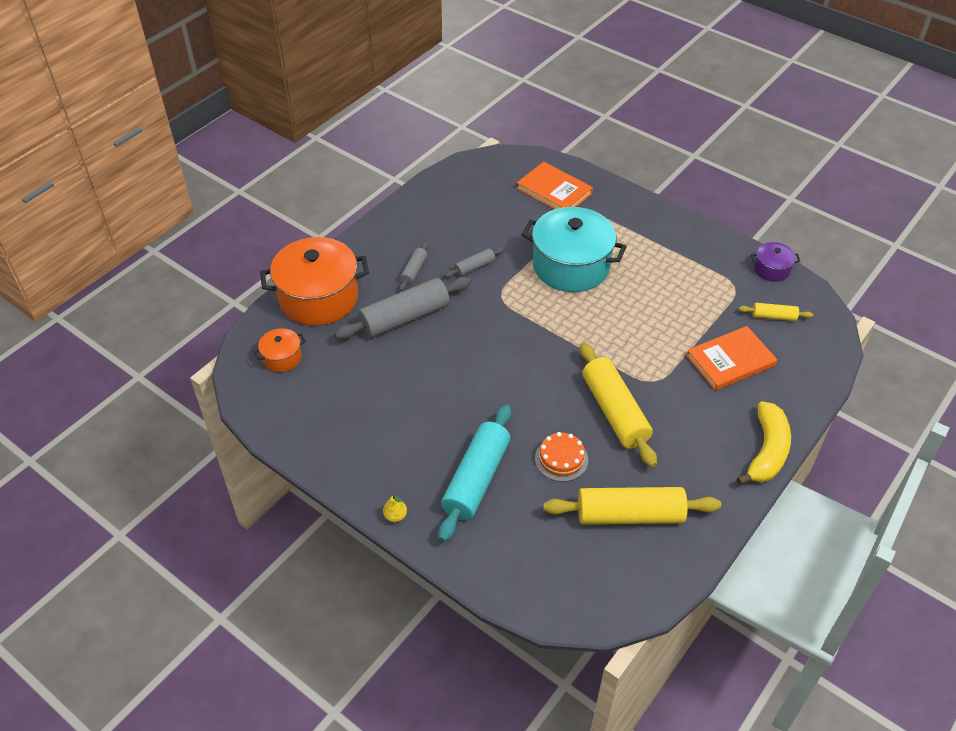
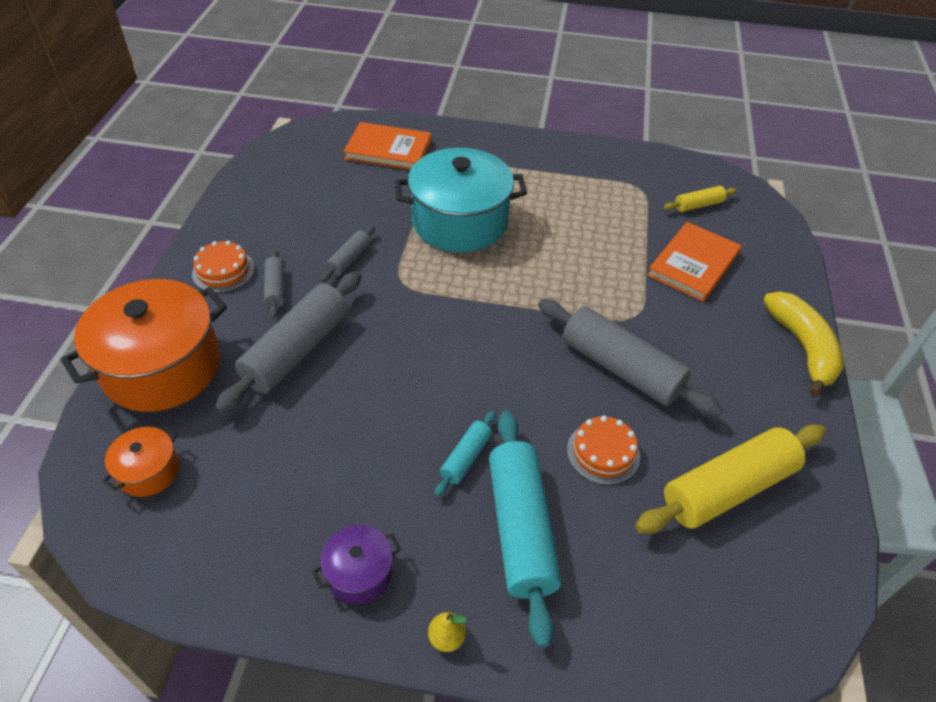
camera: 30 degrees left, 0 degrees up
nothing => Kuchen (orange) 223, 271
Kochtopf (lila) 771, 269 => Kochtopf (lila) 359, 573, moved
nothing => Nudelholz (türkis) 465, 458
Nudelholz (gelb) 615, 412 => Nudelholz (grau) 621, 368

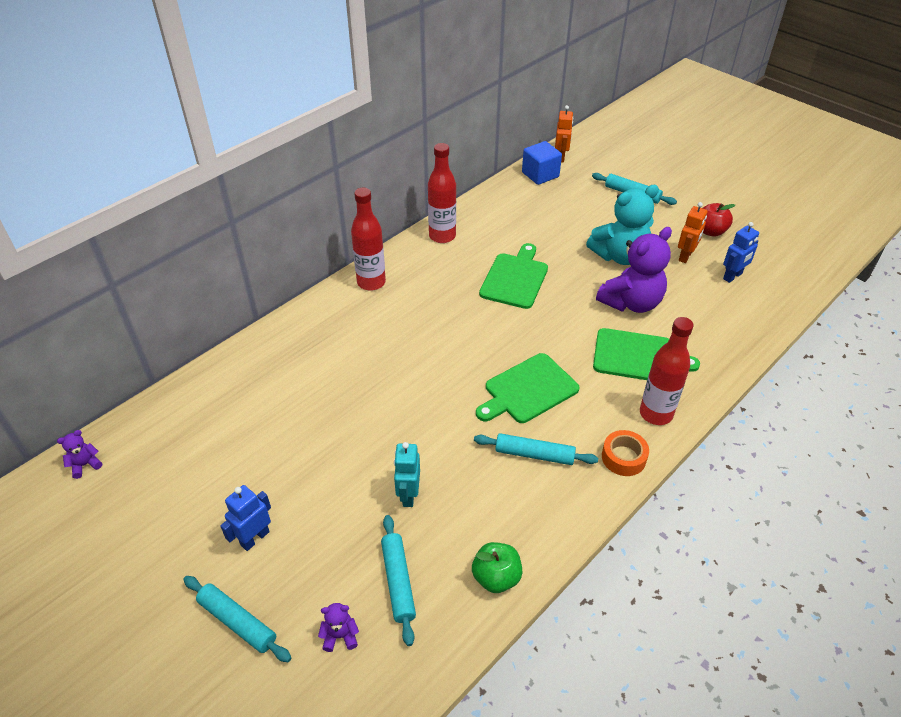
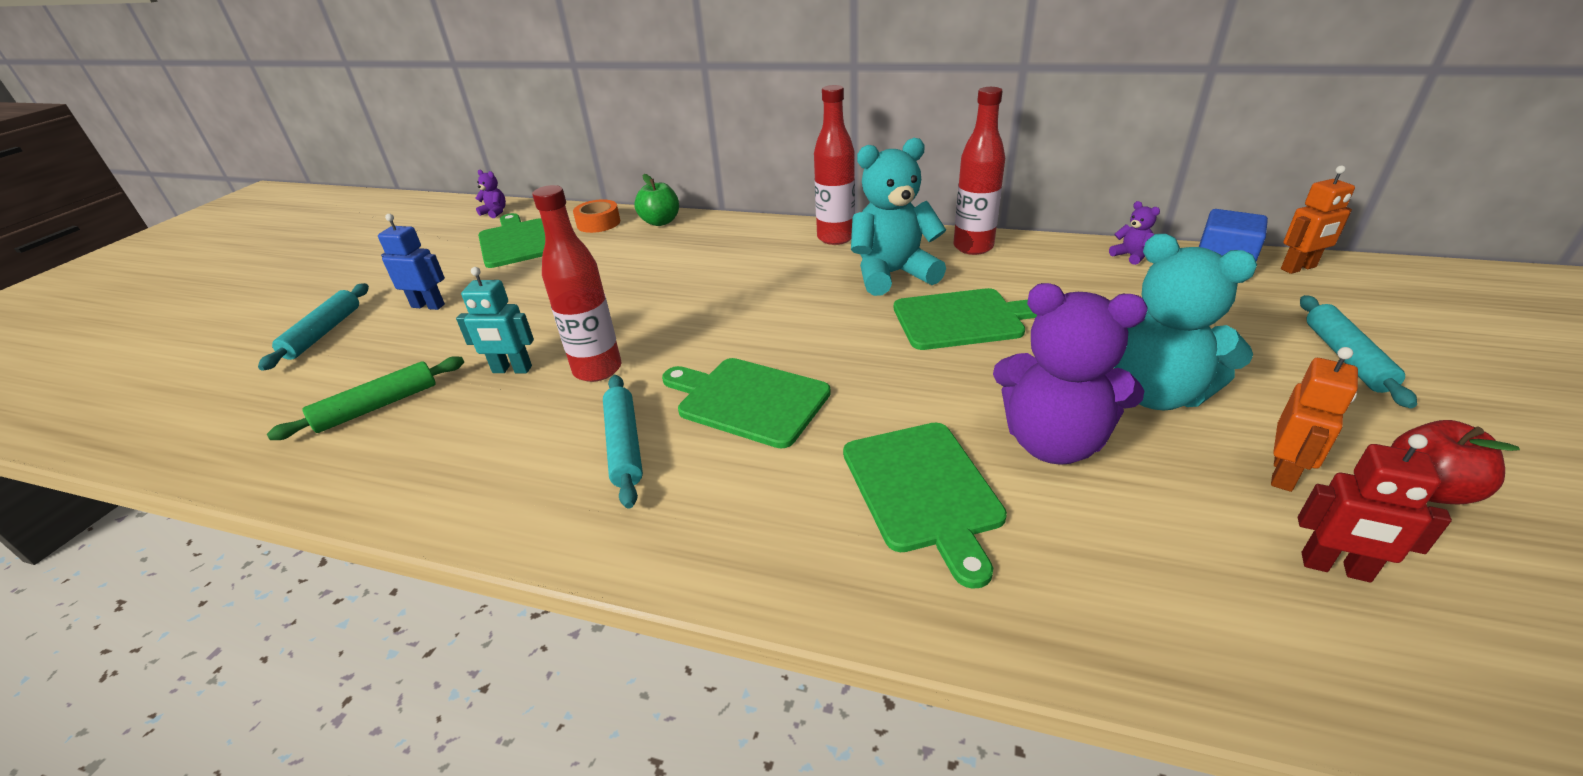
camera: 65 degrees right, 10 degrees down
Nudelholz (türkis) 398, 582 => Nudelholz (grün) 377, 406
Roboter (türkis) 408, 495 => Roboter (türkis) 512, 370, 150 degrees counterclockwise
nothing => Schneidebrett (grün) 516, 242
Flasche (rot) 656, 414 => Flasche (rot) 597, 370, moved
Klebeband (orange) 623, 457 => Klebeband (orange) 598, 223, moved
Apfel (grün) 496, 577 => Apfel (grün) 660, 222, moved
nothing => Teddybär (türkis) 892, 274
Teddybär (lila) 340, 636 => Teddybär (lila) 1131, 256, moved
Roboter (orange) 685, 256 => Roboter (orange) 1283, 474, 60 degrees counterclockwise
Roboter (blau) 732, 276 => Roboter (rot) 1335, 568

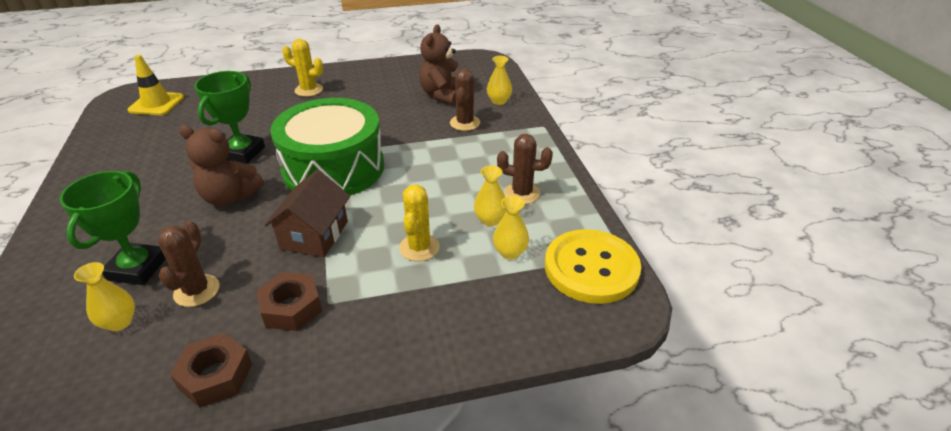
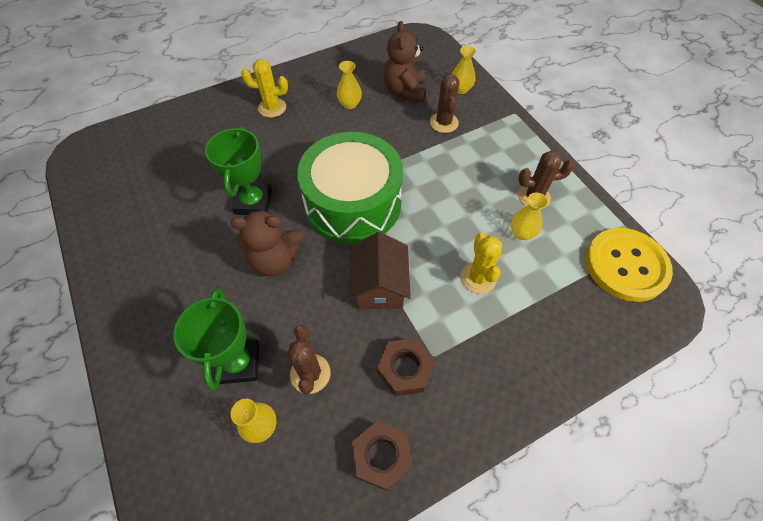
camera: 15 degrees left, 20 degrees up
Vase (gelb) 510, 252 => Vase (gelb) 350, 104, moved
Leitkegel (gelb) 156, 104 => nothing

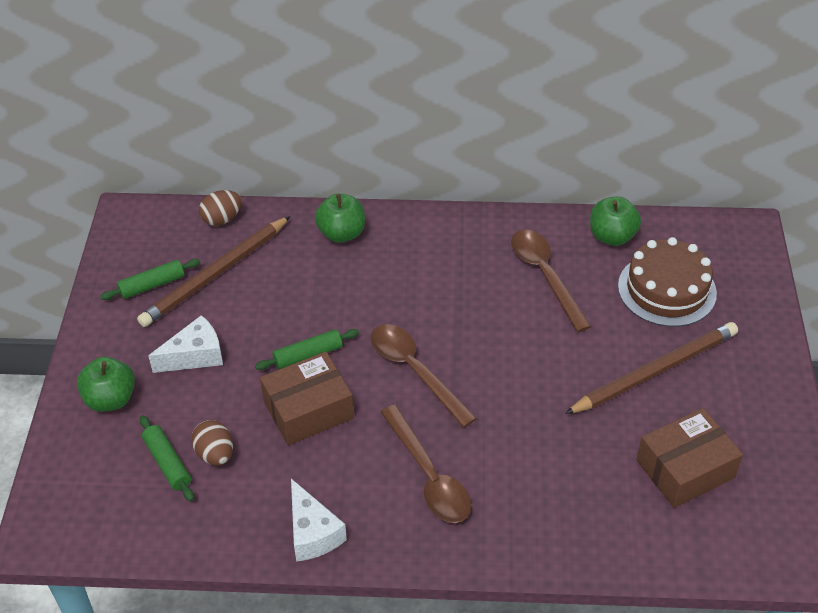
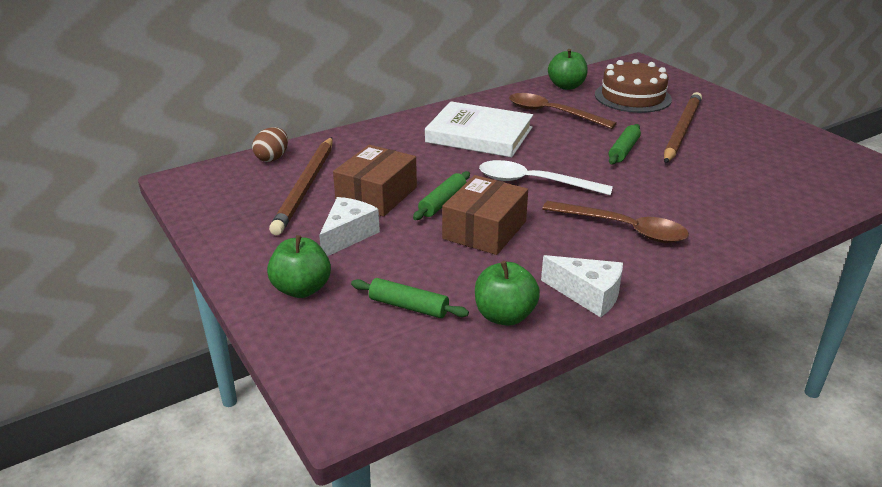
camera: 35 degrees left, 15 degrees down
Schachtel (braun) 685, 469 => Schachtel (braun) 376, 195, moved
nothing => Buch (weiß) 479, 135
Apfel (grün) 341, 233 => Apfel (grün) 504, 316, moved
Löffel (braun) 415, 371 => Löffel (weiß) 534, 182
Nudelholz (grün) 152, 285 => Nudelholz (grün) 623, 150, moved
Ei (braun) 215, 454 => nothing

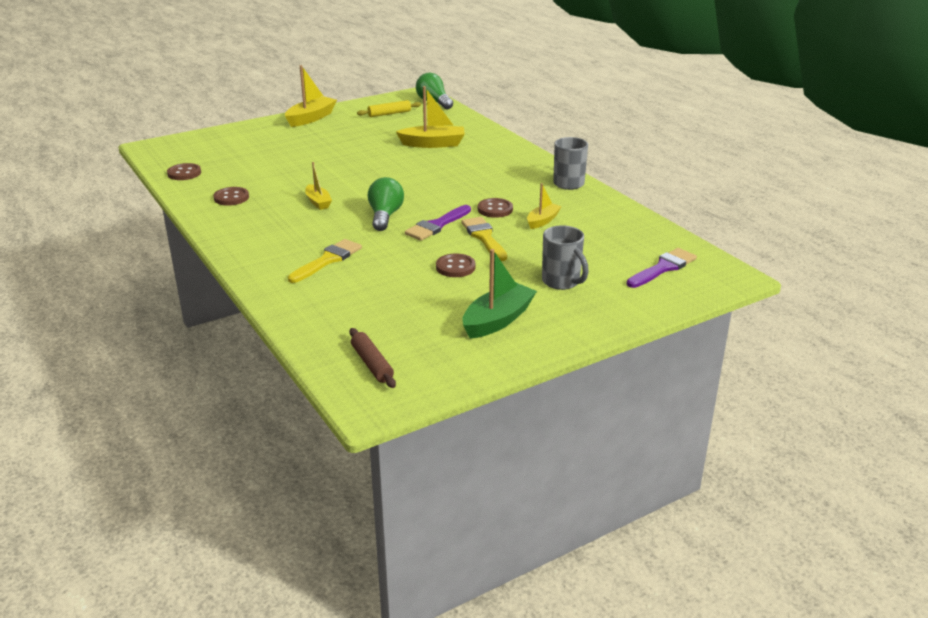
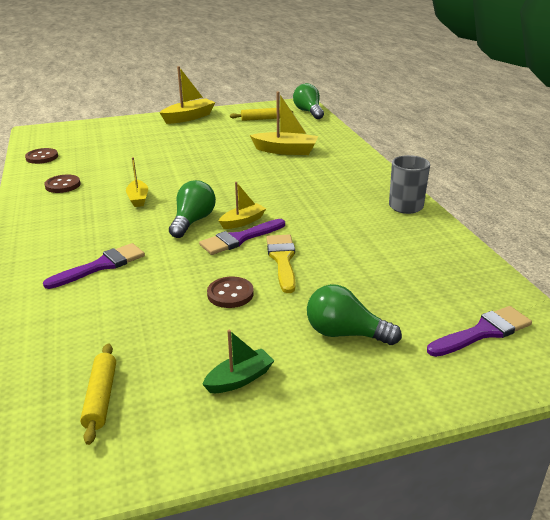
camera: 15 degrees right, 0 degrees up
Pinsel (gelb) 327, 260 => Pinsel (lila) 101, 266
nothing => Nudelholz (gelb) 101, 398
Boot (grün) 498, 320 => Boot (grün) 239, 379, x0.61
Boot (gelb) 542, 221 => Boot (gelb) 243, 222, moved
Tasse (grau) 562, 282 => Glühbirne (grün) 345, 334
Nudelholz (braun) 372, 364 => nothing
Knopf (braun) 495, 209 => nothing

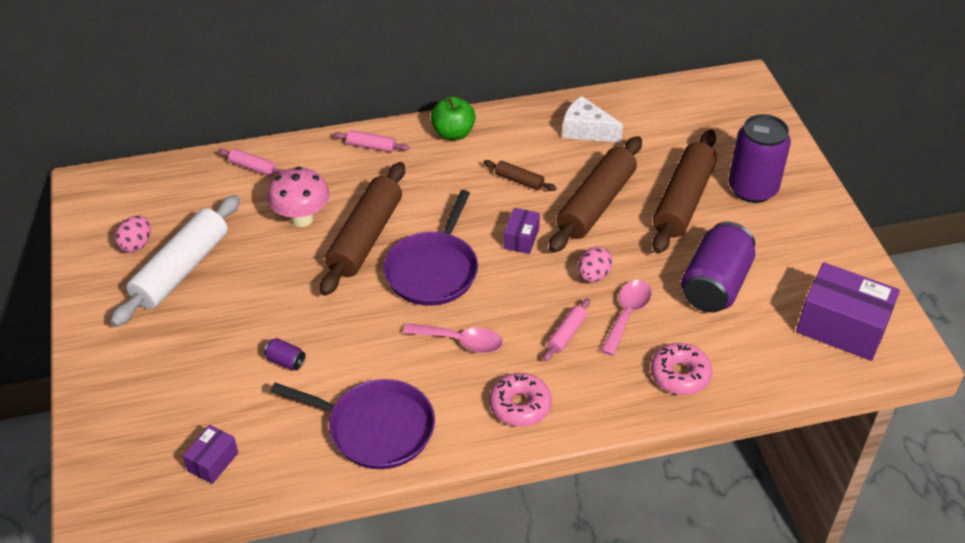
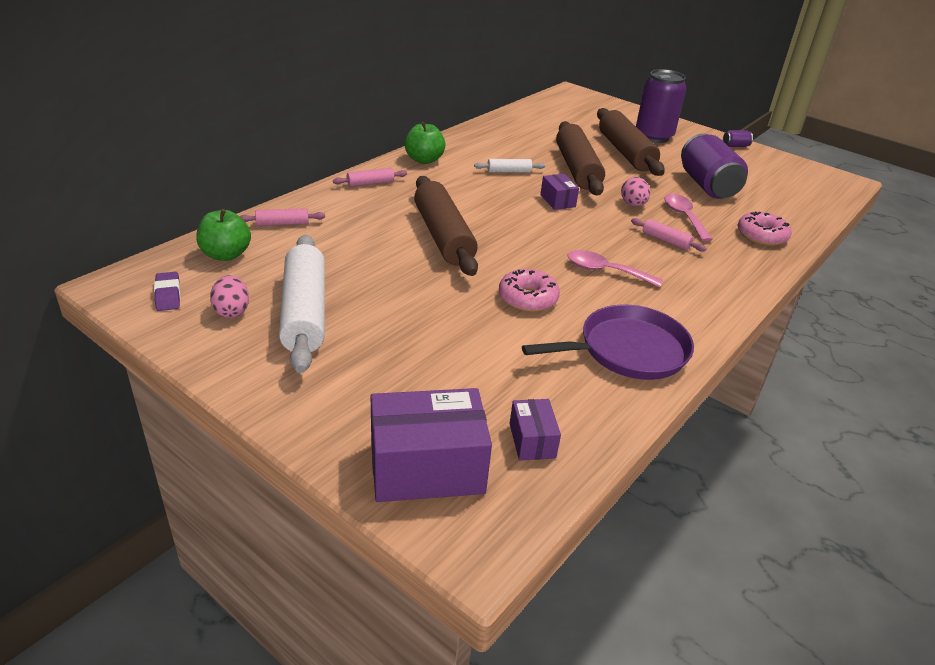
camera: 40 degrees left, 10 degrees down
nothing => Radiergummi (lila) 168, 295
nothing => Apfel (grün) 226, 255
Schachtel (lila) 841, 327 => Schachtel (lila) 427, 468, moved
Nudelholz (braun) 519, 180 => Nudelholz (weiß) 509, 171
Donut (rosa) 520, 405 => Donut (rosa) 528, 298, moved
Löffel (rosa) 460, 341 => Löffel (rosa) 605, 271, 135 degrees counterclockwise
Nudelholz (rosa) 566, 334 => Nudelholz (rosa) 666, 240, 45 degrees counterclockwise
Dose (lila) 285, 361 => Dose (lila) 735, 146, moved
Pilz (rosa) 302, 219 => nothing
Pfanne (lila) 433, 270 => nothing
Käse (weiß) 586, 130 => nothing

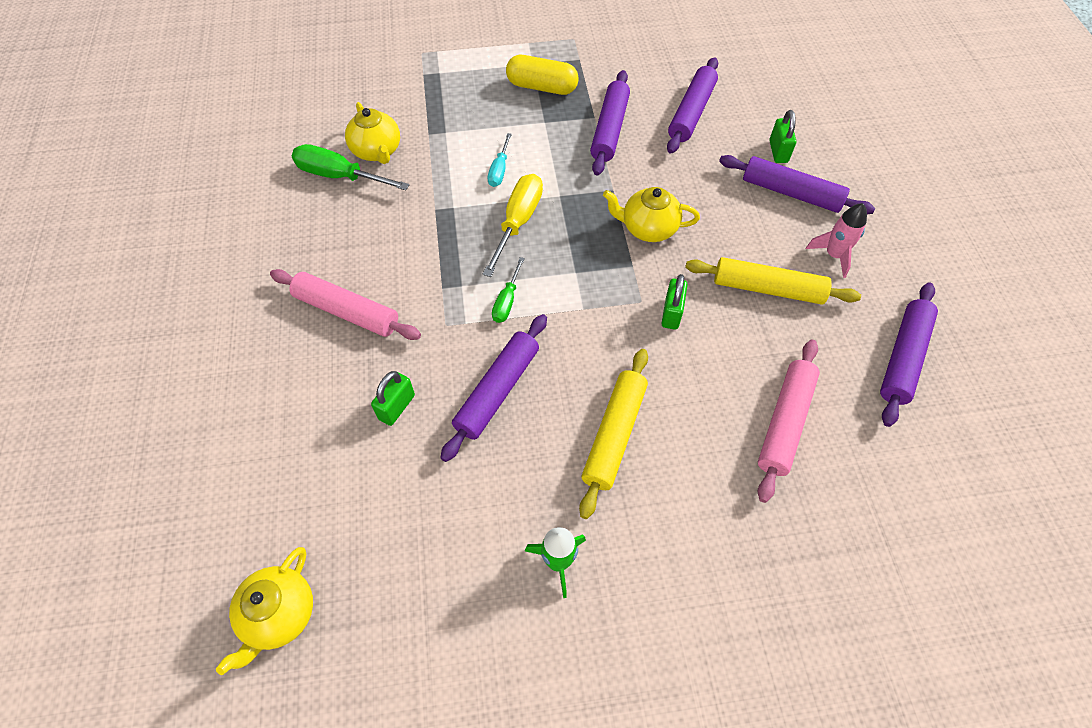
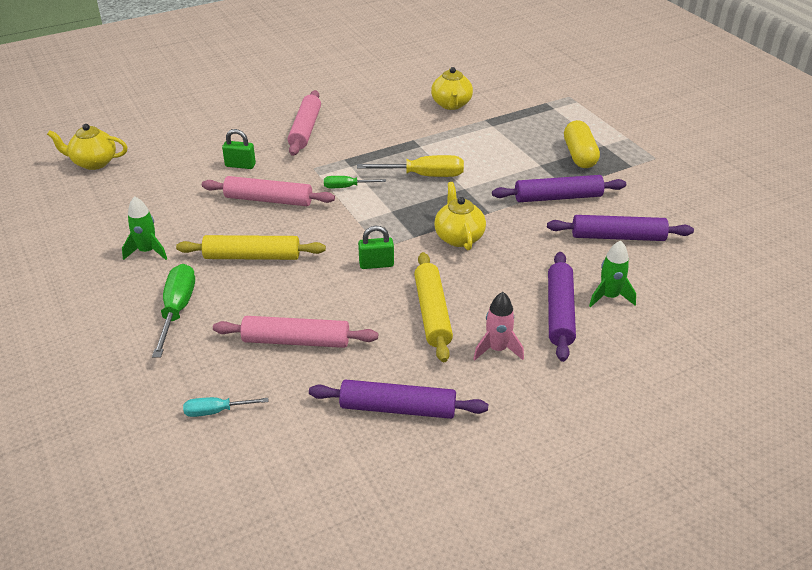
camera: 70 degrees right, 20 degrees down
Schraubenzieher (grün) 339, 176 => Schraubenzieher (grün) 177, 309, moved
Schraubenzieher (türkis) 499, 170 => Schraubenzieher (türkis) 215, 411, moved
Nudelholz (lila) 497, 391 => Nudelholz (rosa) 268, 200
Teekanne (gelb) 377, 151 => Teekanne (gelb) 451, 104, 45 degrees counterclockwise
Vorhängeschloss (grün) 778, 151 => Rakete (grün) 609, 297

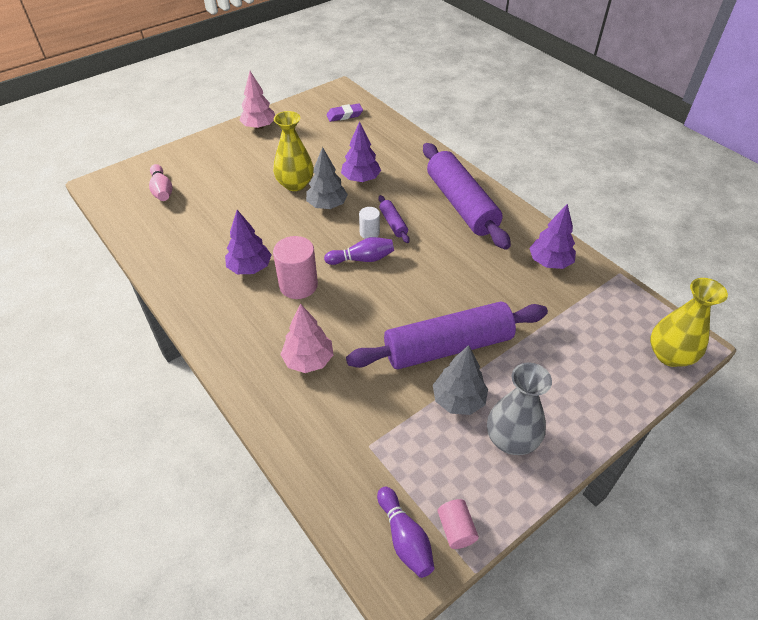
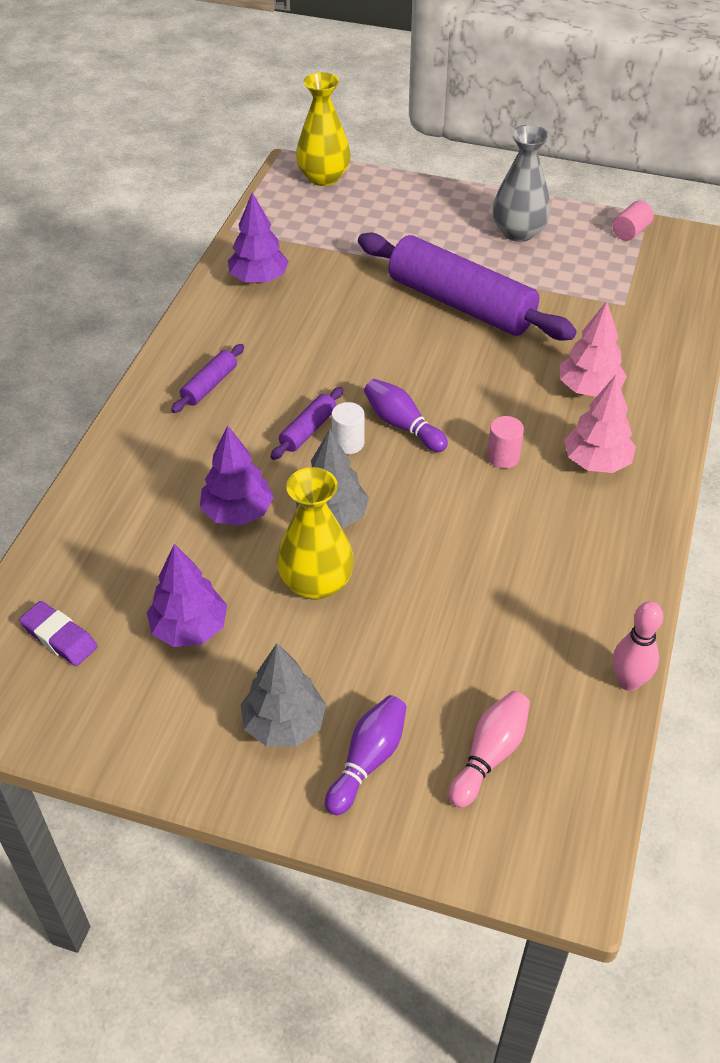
camera: 125 degrees left, 0 degrees up
Baum (lila) 250, 268 => Baum (lila) 189, 628, moved
Nudelholz (lila) 461, 204 => Nudelholz (lila) 209, 385, x0.42
Baum (grau) 458, 400 => Baum (grau) 284, 724, moved
Bowlingkegel (lila) 405, 538 => Bowlingkegel (lila) 368, 760, moved
Vollzylinder (rosa) 298, 285 => Vollzylinder (rosa) 503, 457, x0.57
Baum (rosa) 259, 127 => Baum (rosa) 596, 462, moved
nothing => Bowlingkegel (rosa) 628, 682

